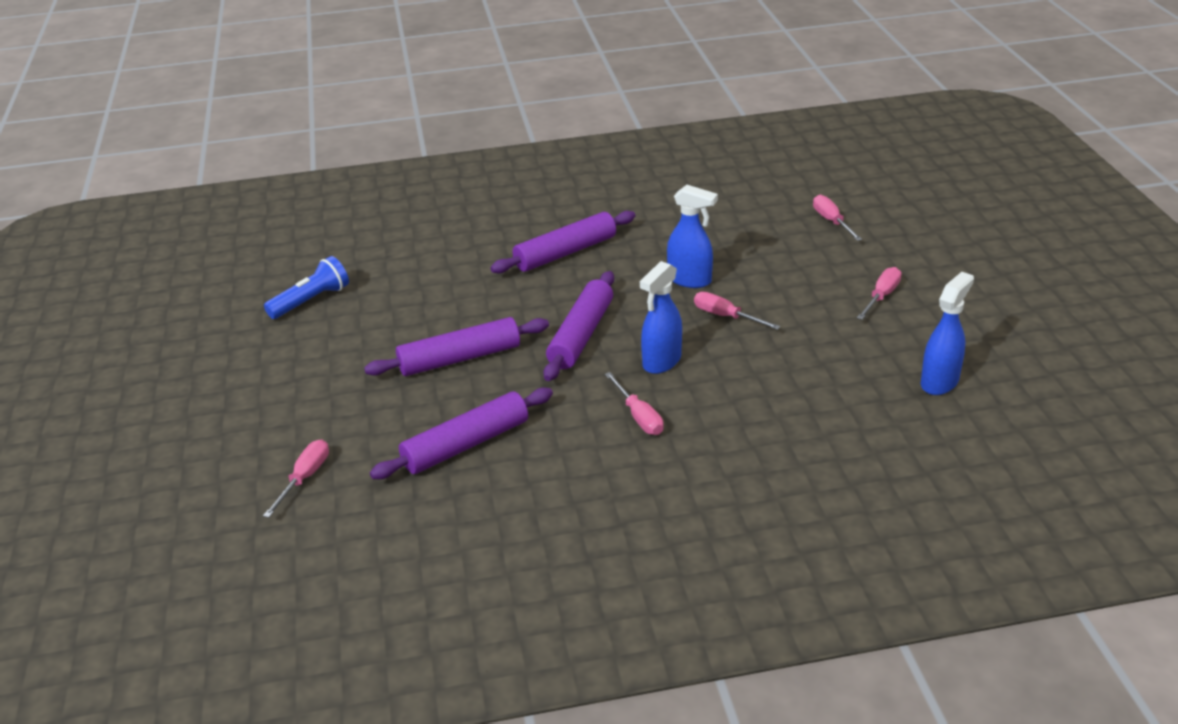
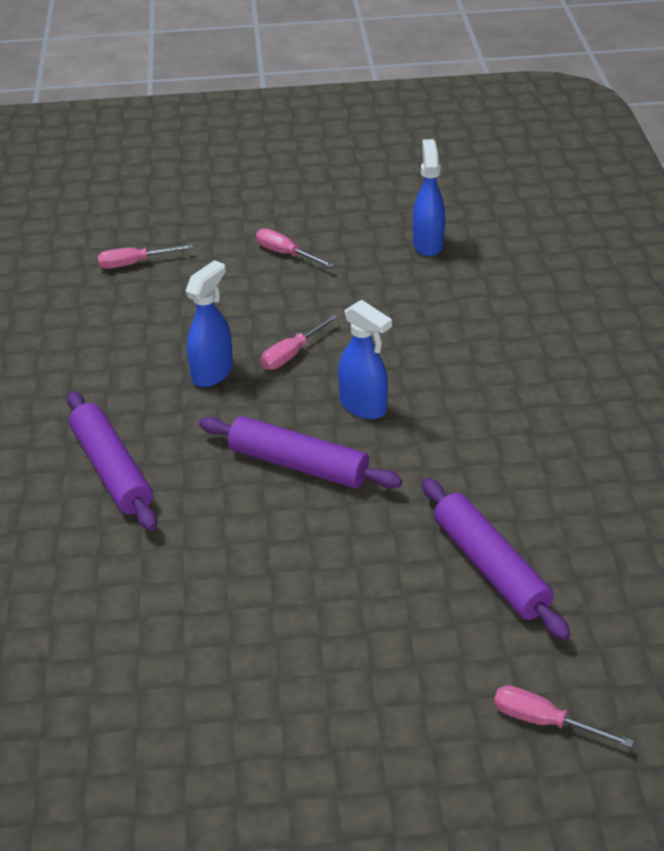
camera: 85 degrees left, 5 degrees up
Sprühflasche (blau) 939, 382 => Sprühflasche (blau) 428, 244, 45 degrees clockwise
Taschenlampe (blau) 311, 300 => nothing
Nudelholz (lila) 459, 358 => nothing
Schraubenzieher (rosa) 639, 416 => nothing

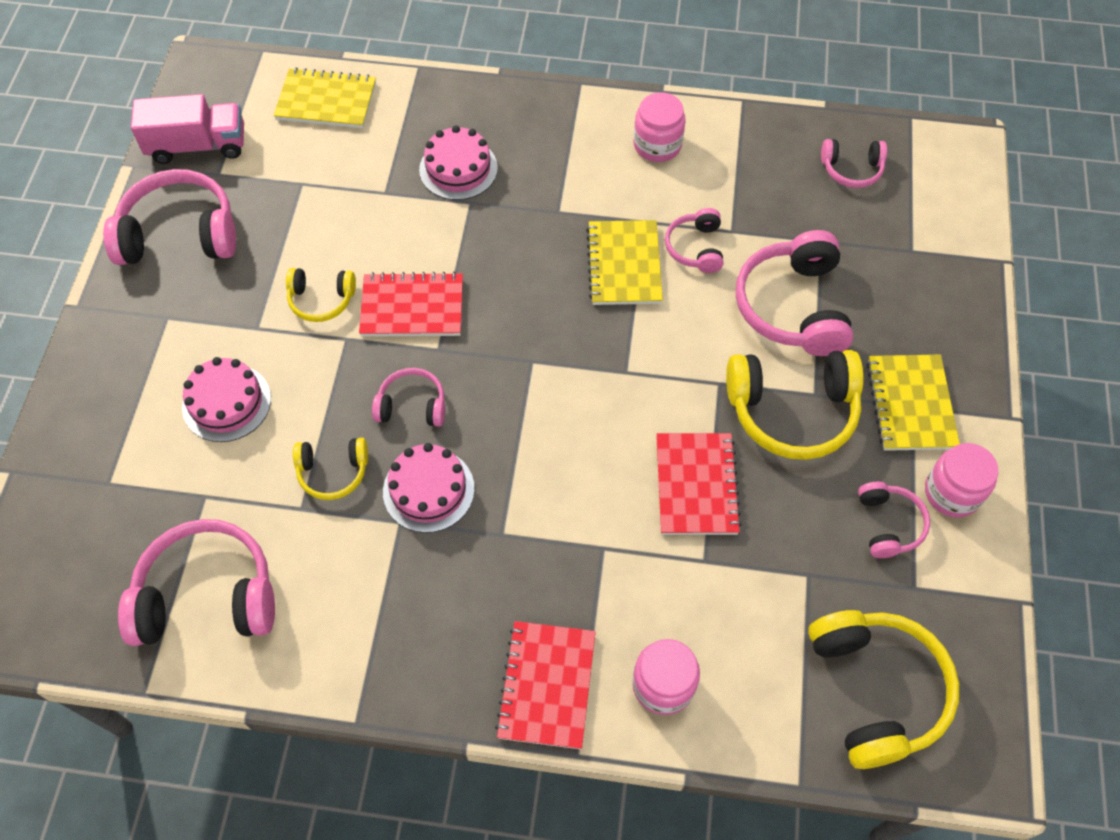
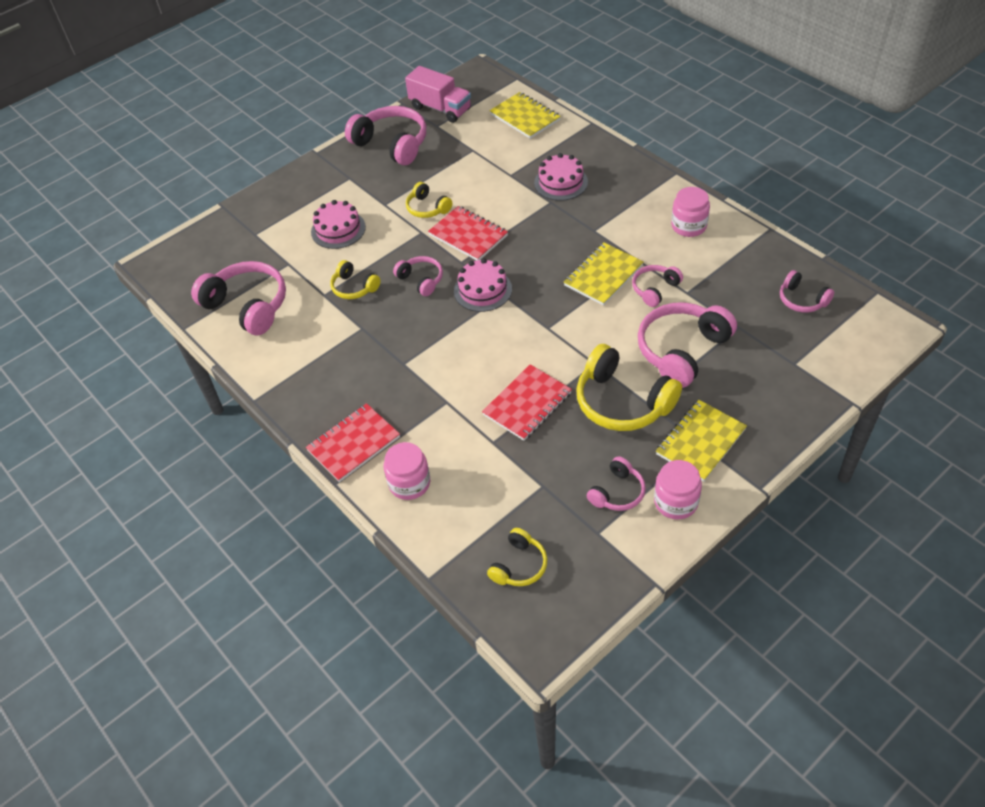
camera: 45 degrees right, 10 degrees down
Kuchen (rosa) 428, 490 => Kuchen (rosa) 482, 290, moved
Kopfhörer (gelb) 876, 690 => Kopfhörer (gelb) 519, 565, x0.54

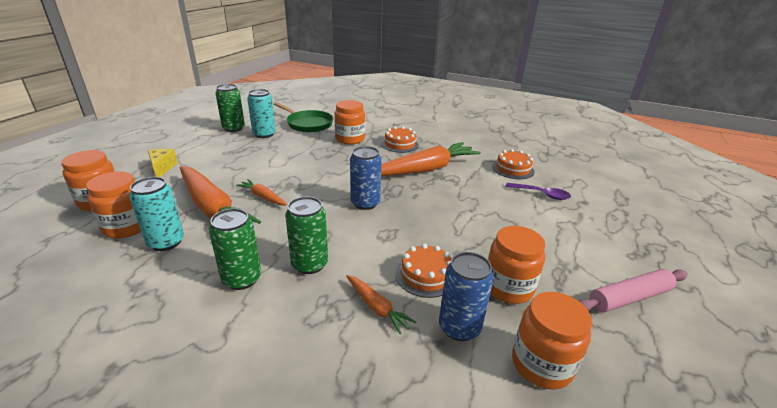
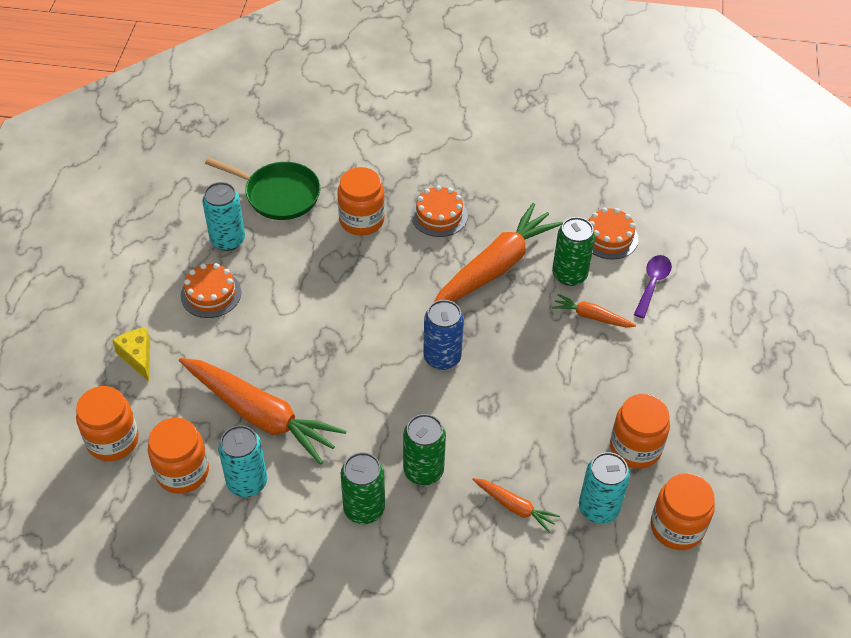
camera: 15 degrees left, 20 degrees up
Kuchen (orange) 425, 275 => Kuchen (orange) 211, 294, moved
Dose (grün) 233, 128 => Dose (grün) 569, 274, moved
Karotte (orange) 263, 197 => Karotte (orange) 592, 316, moved
Dose (blau) 459, 327 => Dose (türkis) 598, 508
Löffel (lila) 541, 194 => Löffel (lila) 652, 284, 75 degrees counterclockwise
Nudelholz (rosa) 629, 297 => nothing

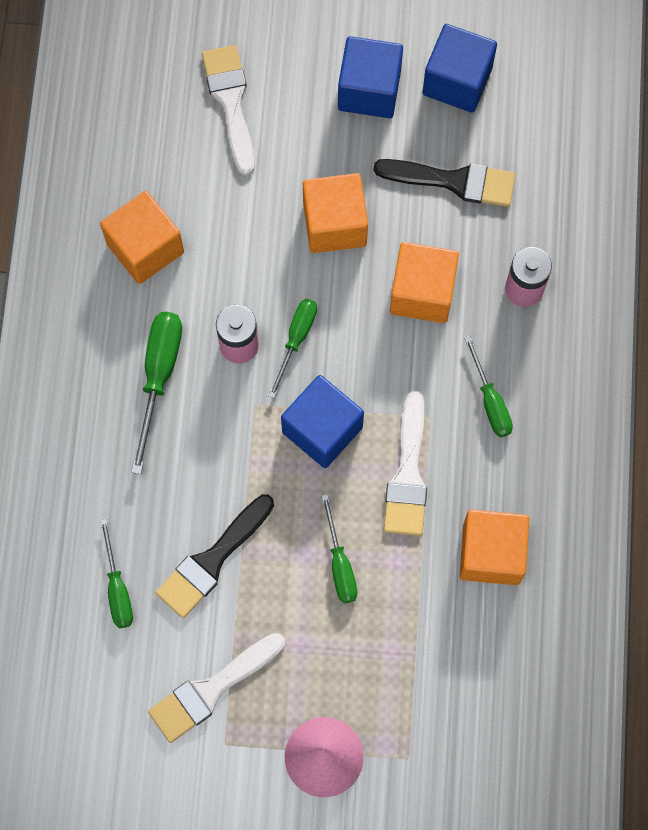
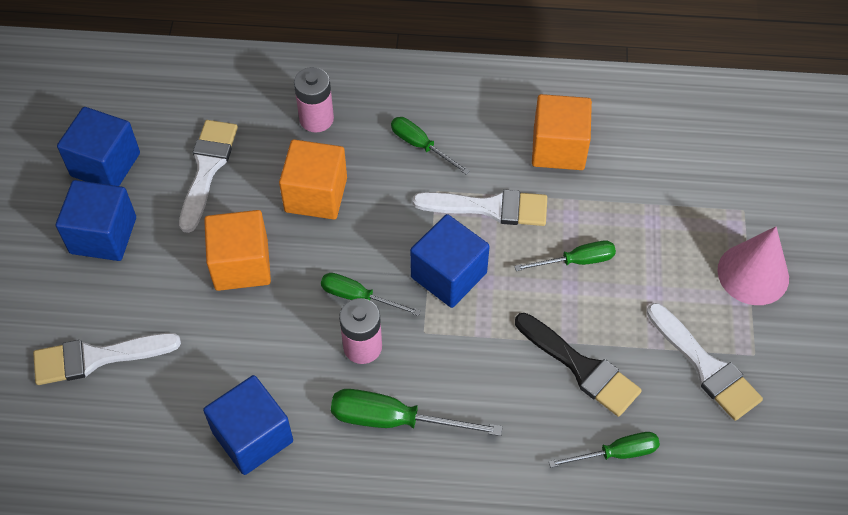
camera: 90 degrees left, 15 degrees down
Pinsel (schwarz) 453, 181 => Pinsel (weiß) 207, 169
Kubus (orange) 145, 248 => Kubus (blau) 252, 437
Schraubenzieher (grün) 490, 401 => Schraubenzieher (grün) 421, 146, 120 degrees counterclockwise

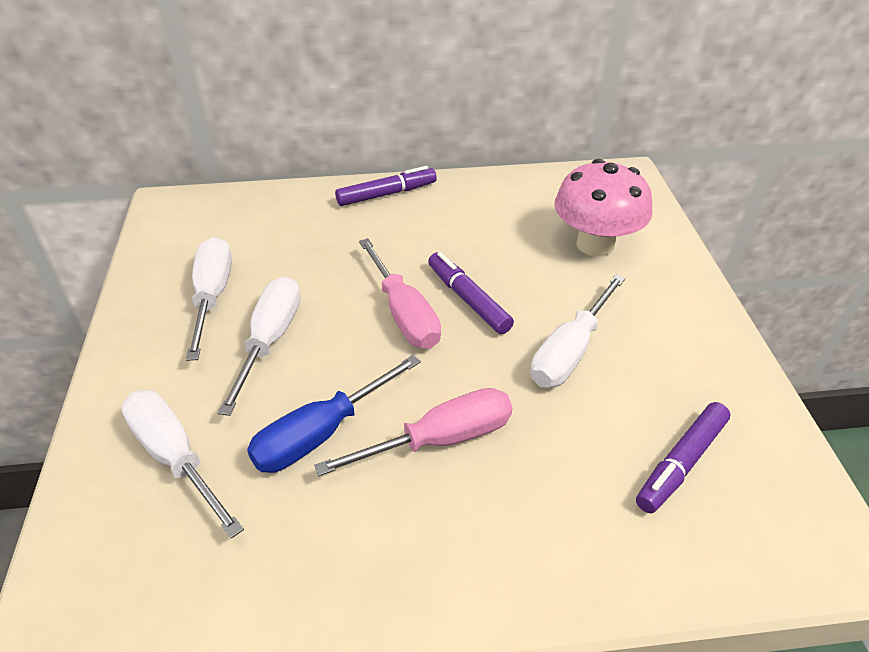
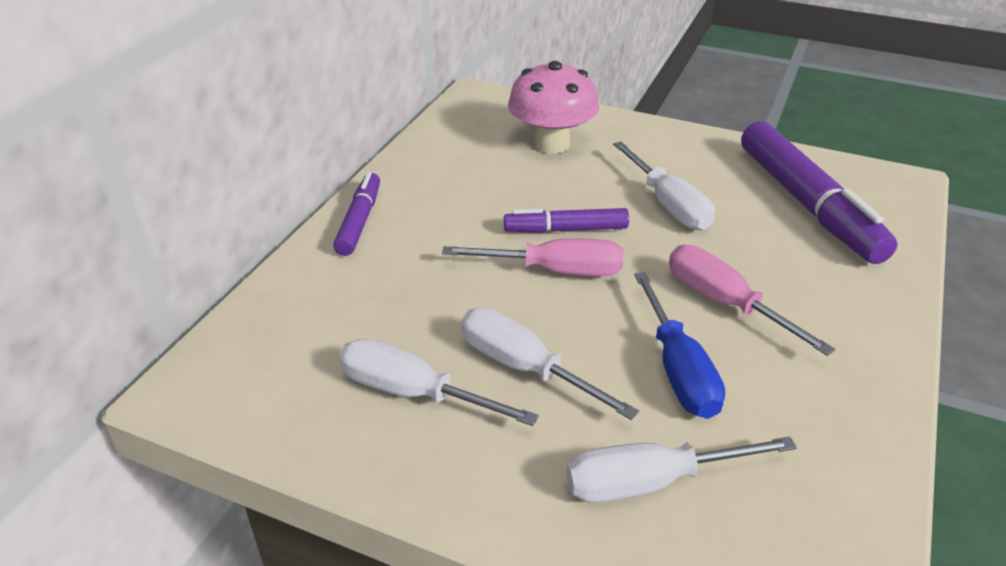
camera: 60 degrees left, 5 degrees down
Schraubenzieher (rosa) 439, 440 => Schraubenzieher (rosa) 725, 303, 45 degrees counterclockwise
Filzstift (lila) 681, 463 => Filzstift (lila) 808, 204, x1.85

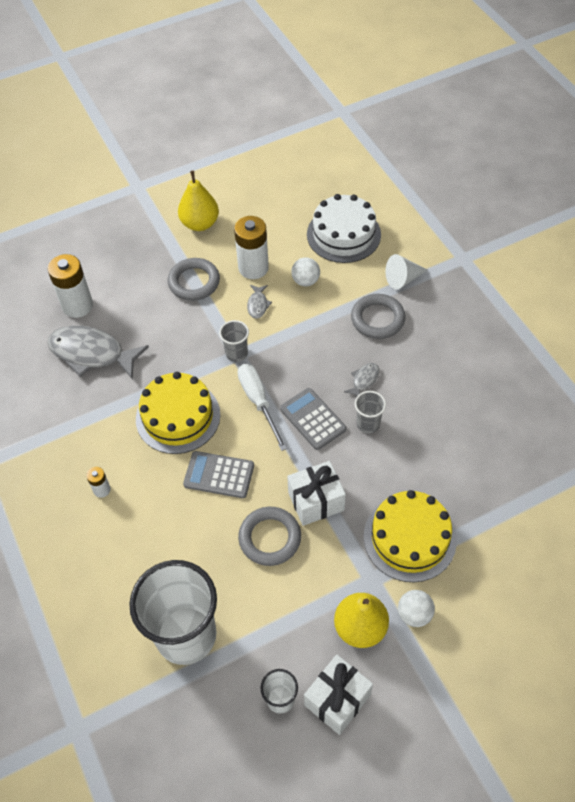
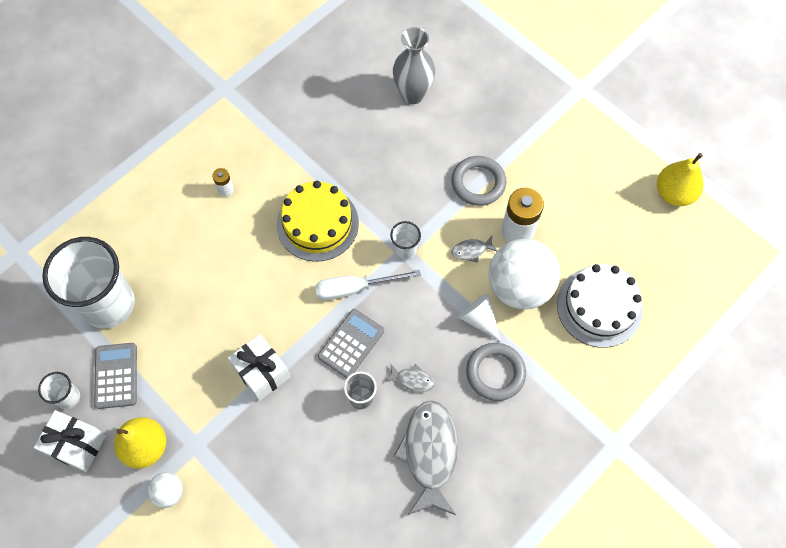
camera: 70 degrees right, 10 degrees up
Taschenrechner (grau) 219, 475 => Taschenrechner (grau) 116, 376, moved
Schraubenzieher (weiß) 258, 402 => Schraubenzieher (weiß) 355, 288, 150 degrees counterclockwise
Becher (grau) 236, 353 => Becher (weiß) 405, 250
Batterie (weiß) 77, 306 => Vase (grau) 413, 94
Fisch (grau) 92, 353 => Fisch (grau) 430, 453, moved
Kegel (weiß) 403, 279 => Kegel (weiß) 479, 319, moved
Ball (weiß) 305, 281 => Ball (weiß) 519, 287, x2.19
Birne (gelb) 200, 223 => Birne (gelb) 674, 193, moved
Ring (grau) 270, 538 => nothing
Kuchen (gelb) 409, 538 => nothing

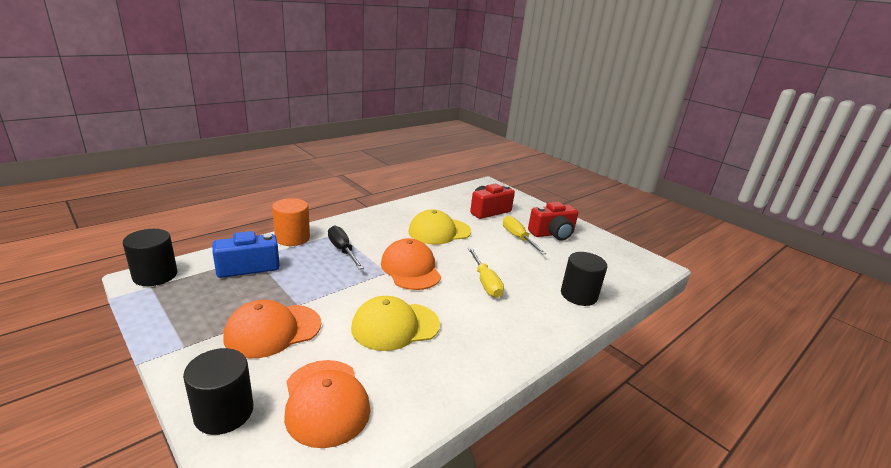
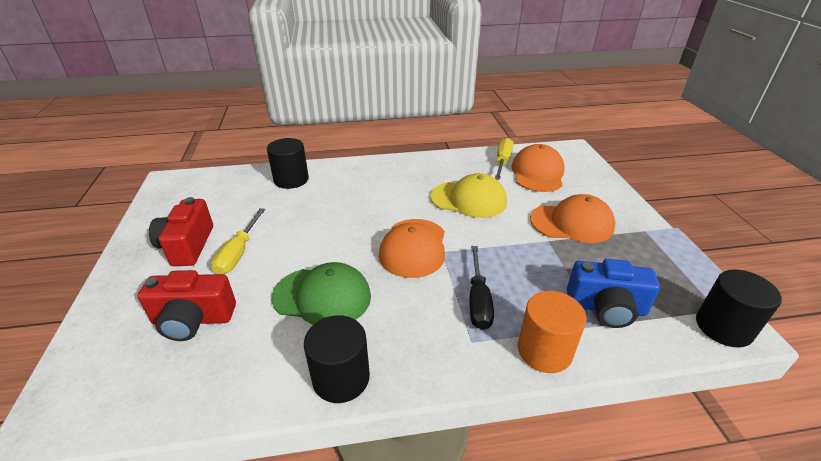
camera: 145 degrees left, 10 degrees up
Kamera (rot) 552, 234 => Kamera (rot) 187, 246, 105 degrees counterclockwise
Kappe (gelb) 439, 231 => Kappe (grün) 322, 296
Vollzylinder (schwarz) 224, 412 => Vollzylinder (schwarz) 341, 378, moved
Schraubenzieher (gelb) 485, 282 => Schraubenzieher (gelb) 502, 162, moved

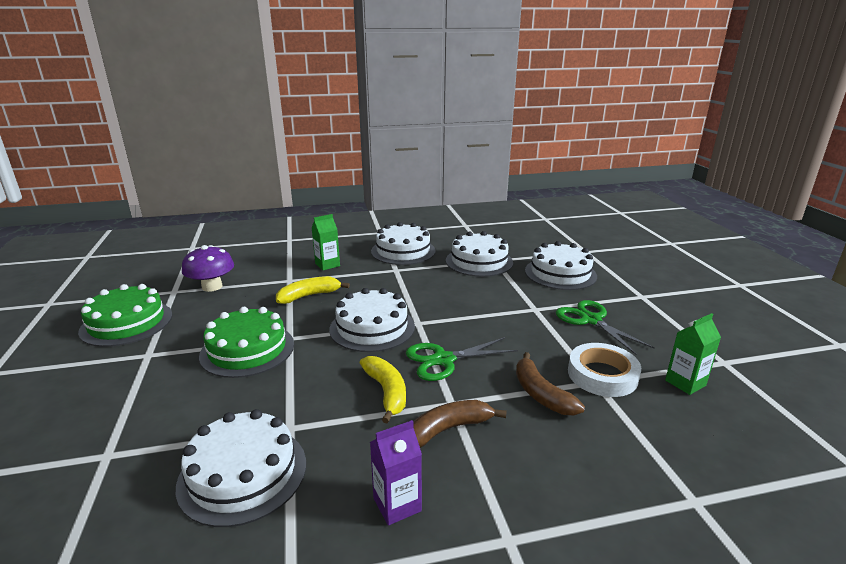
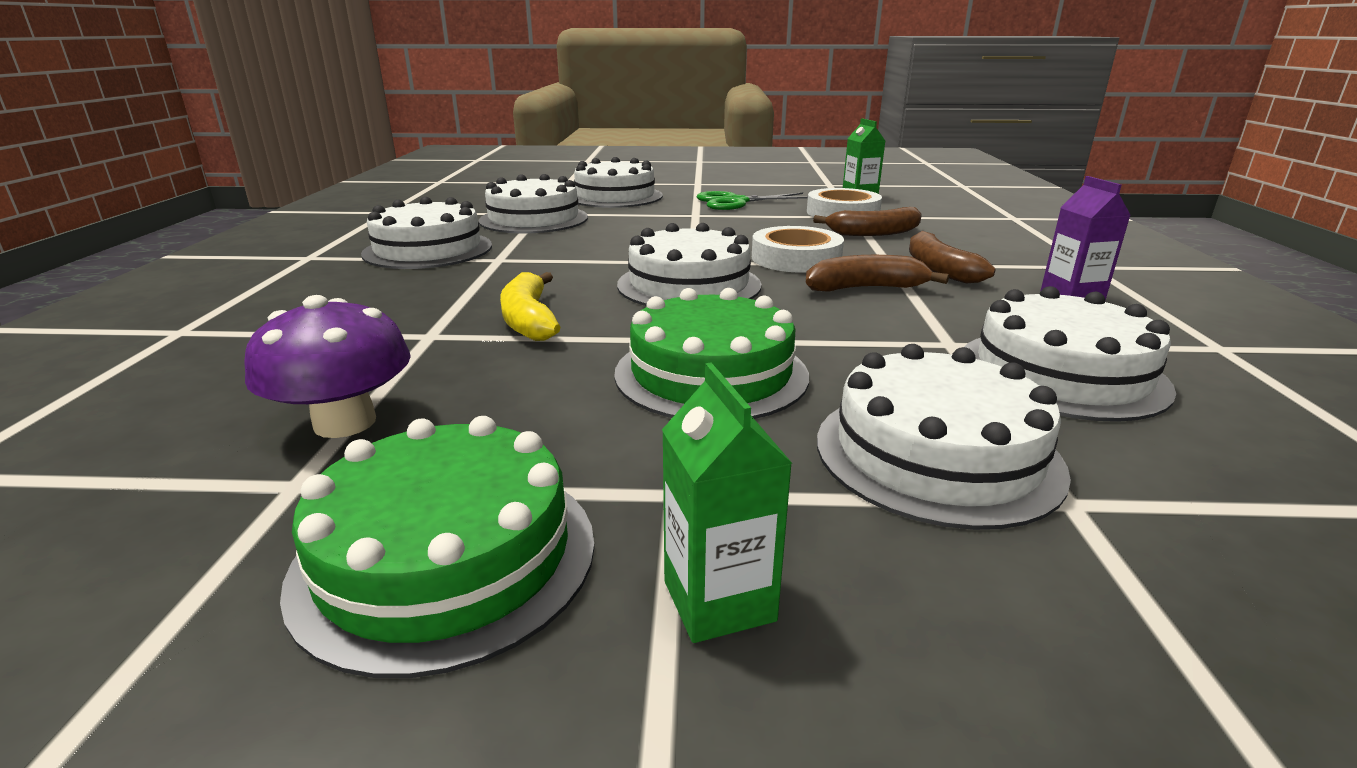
camera: 75 degrees left, 0 degrees up
Getränkekarton (grün) 327, 265 => Getränkekarton (grün) 719, 601, moved
Schere (grün) 443, 360 => Klebeband (weiß) 796, 258
Banane (gelb) 386, 392 => Banane (braun) 865, 288
nothing => Kuchen (weiß) 937, 454

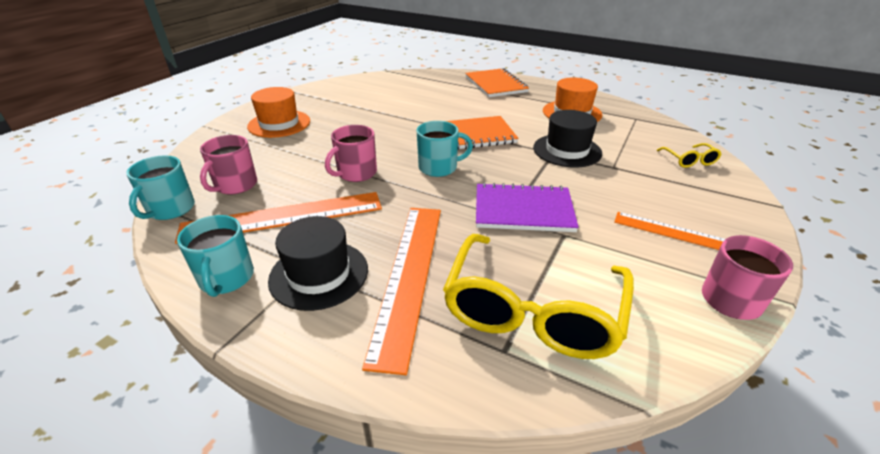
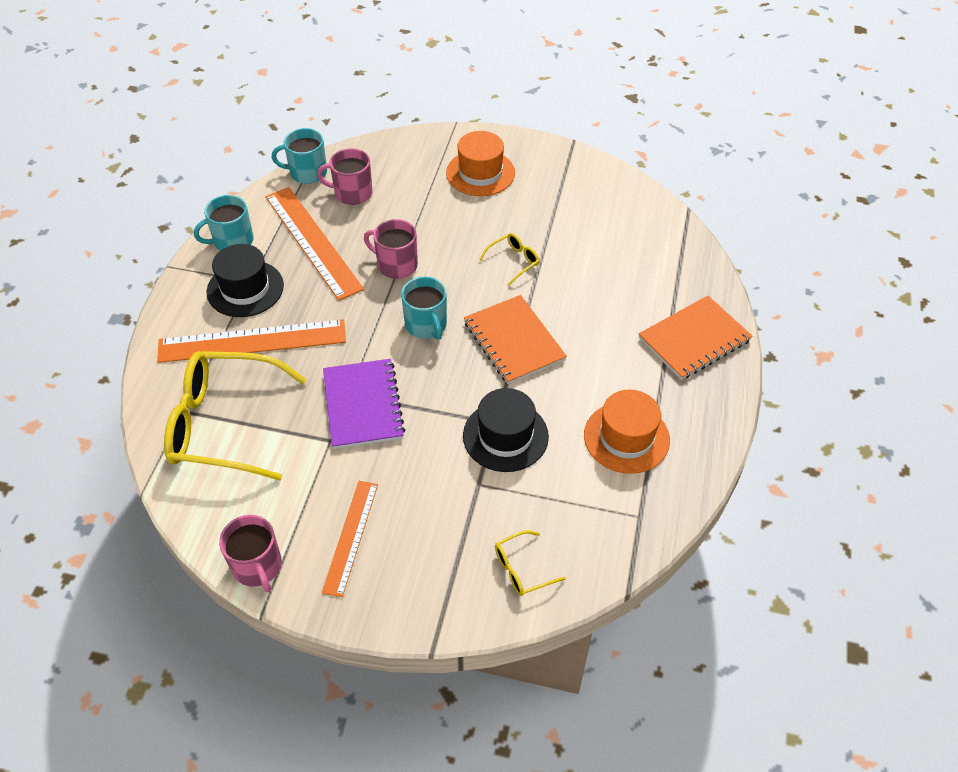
camera: 75 degrees right, 15 degrees up
nothing => Brille (gelb) 513, 261

